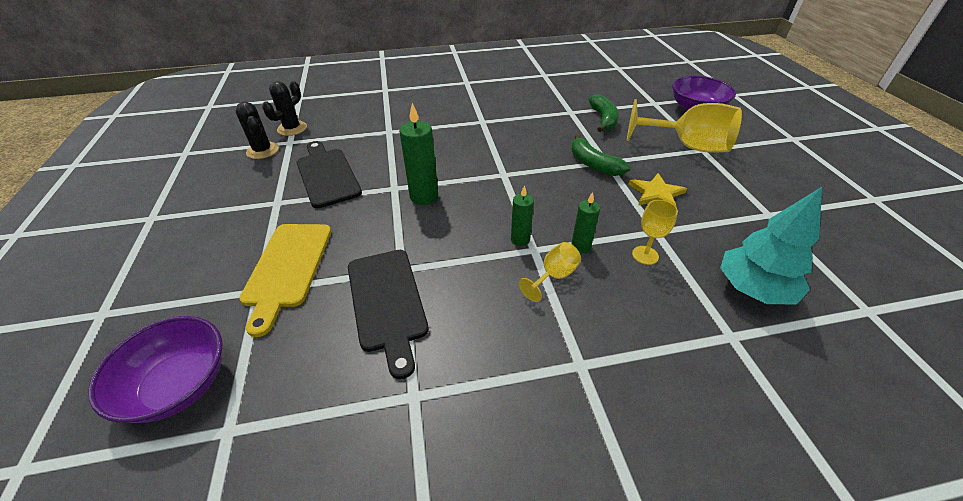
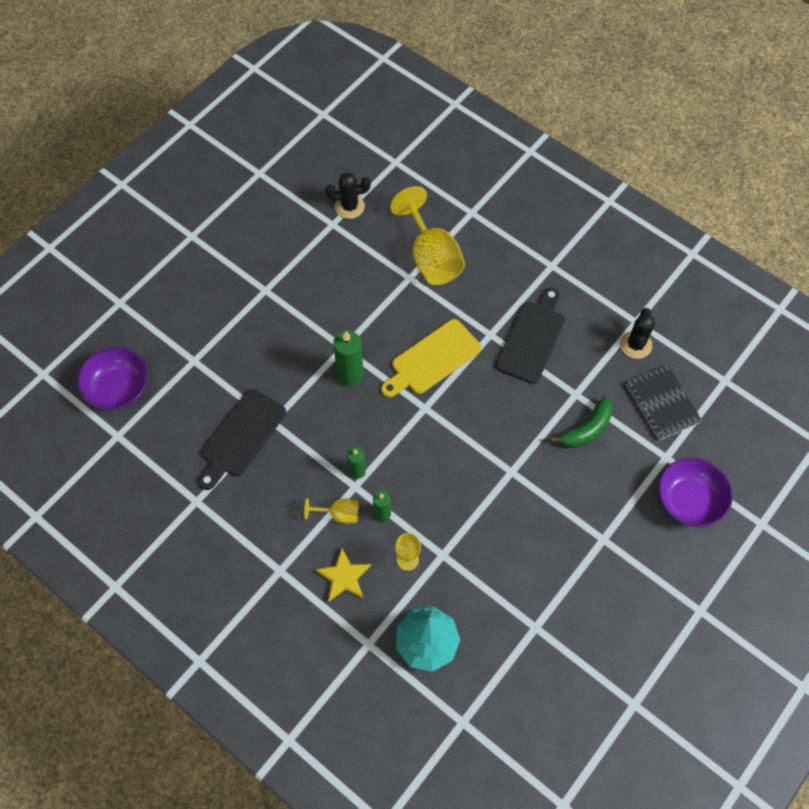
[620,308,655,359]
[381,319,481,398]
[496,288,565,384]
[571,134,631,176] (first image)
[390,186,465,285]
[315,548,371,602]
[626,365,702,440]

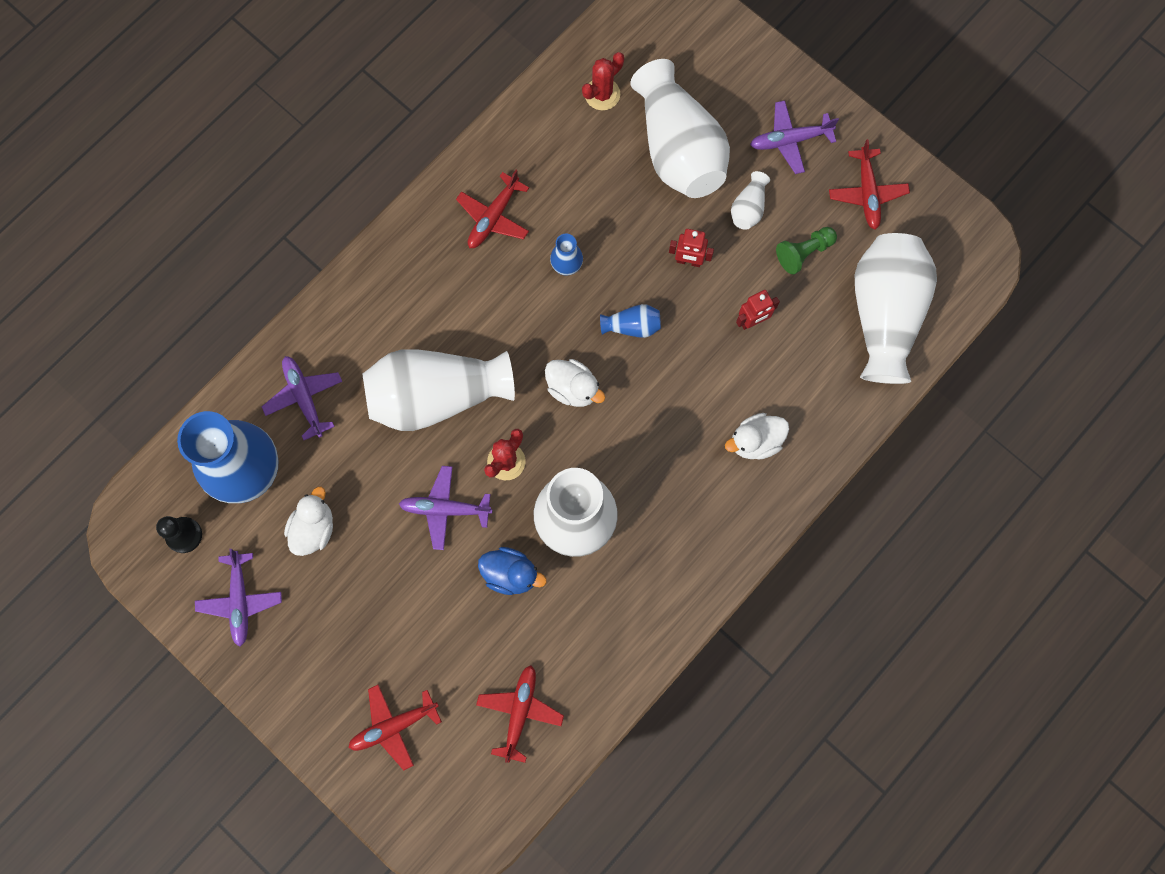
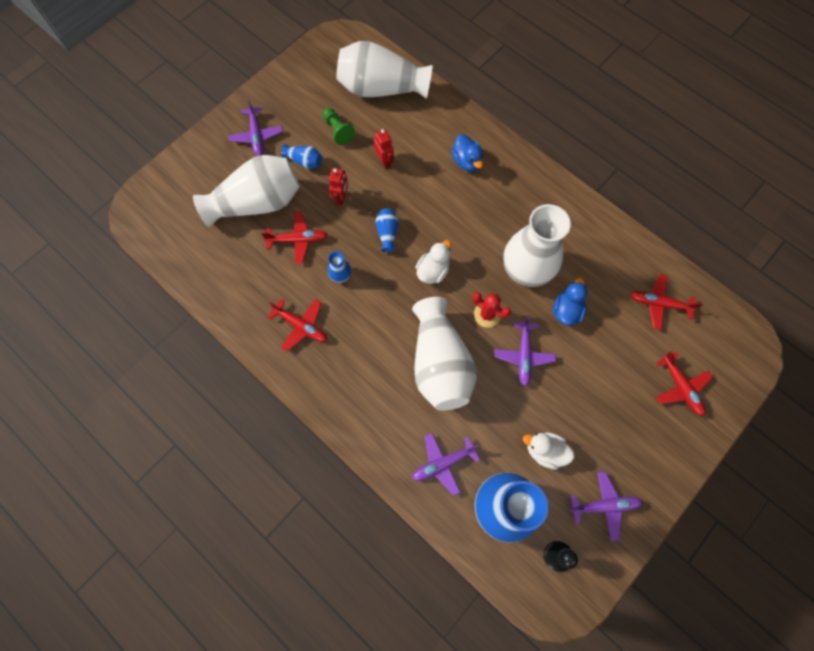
[582,52,624,110] (first image)
[452,134,483,172]
[281,144,322,169]
[261,212,328,264]

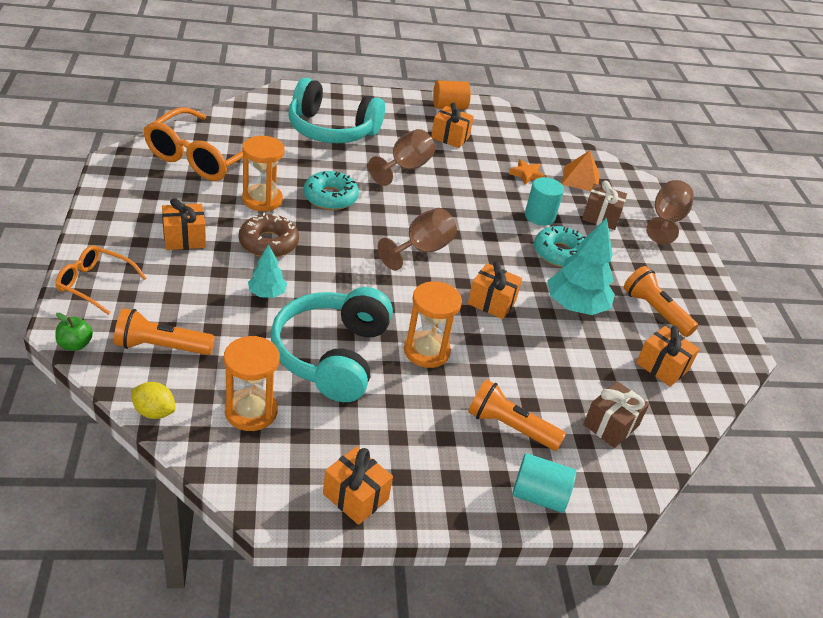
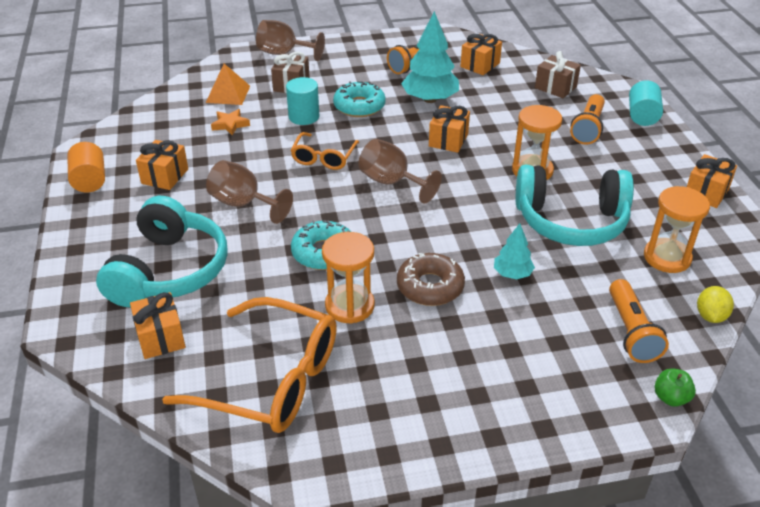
[290,132,359,170]
[130,292,186,359]

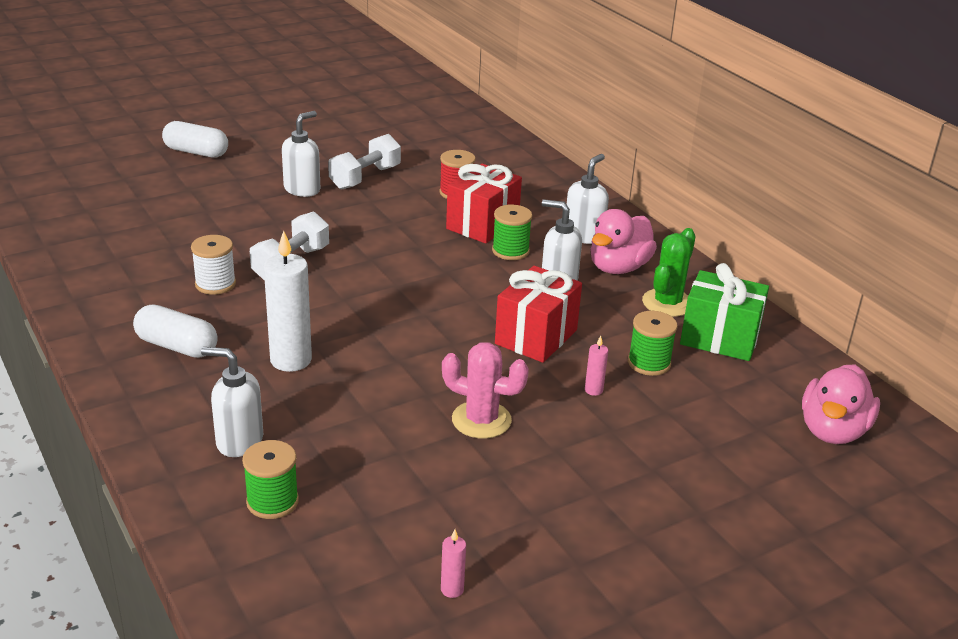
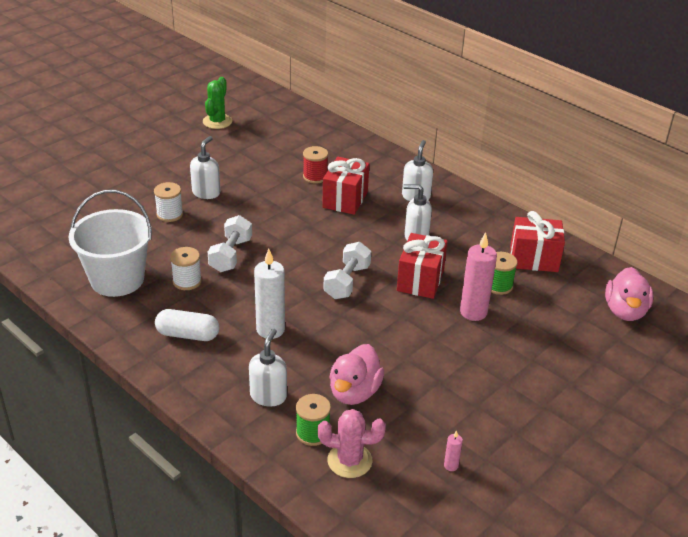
[162,121,228,158] (first image)
[249,329,287,406]
[323,242,371,299]
[318,409,386,478]
[492,205,532,260] (first image)
[460,232,497,321]
[329,344,384,405]
[203,77,232,129]
[510,211,565,272]
[68,190,152,297]
[154,182,183,222]

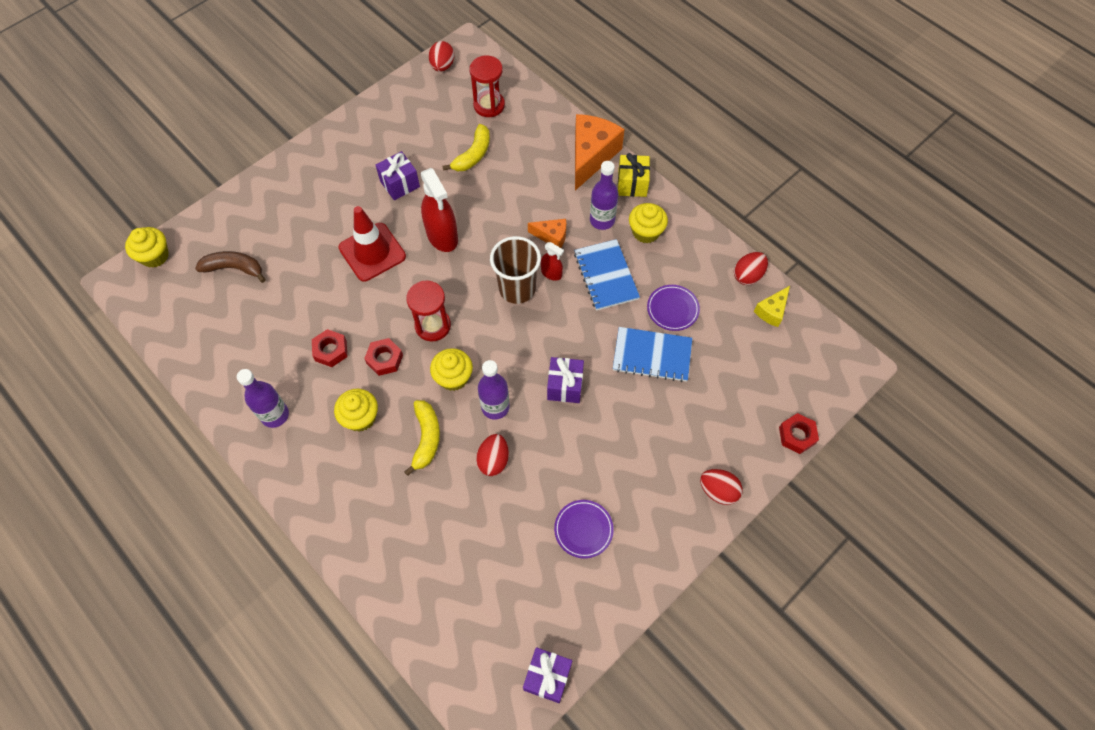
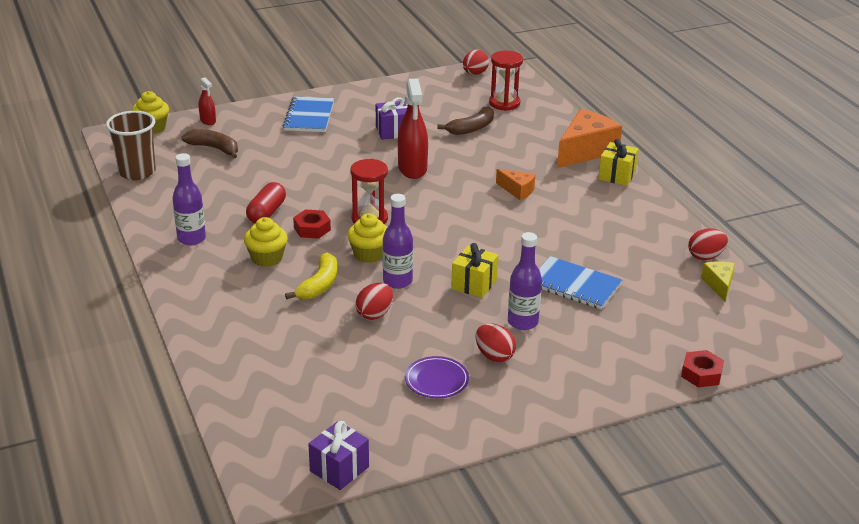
[246,182,286,223]
[338,206,406,282] (first image)
[437,107,494,135]
[106,111,156,180]
[198,78,216,125]
[451,243,498,298]
[283,96,334,132]
[508,232,542,330]
[629,203,668,243] (first image)
[647,285,700,331] (first image)
[476,323,516,362]
[701,261,735,302]

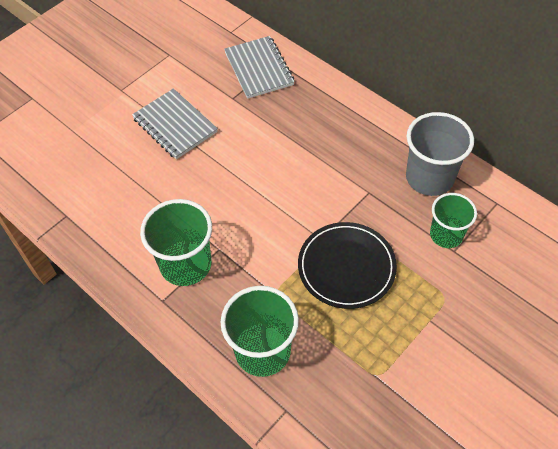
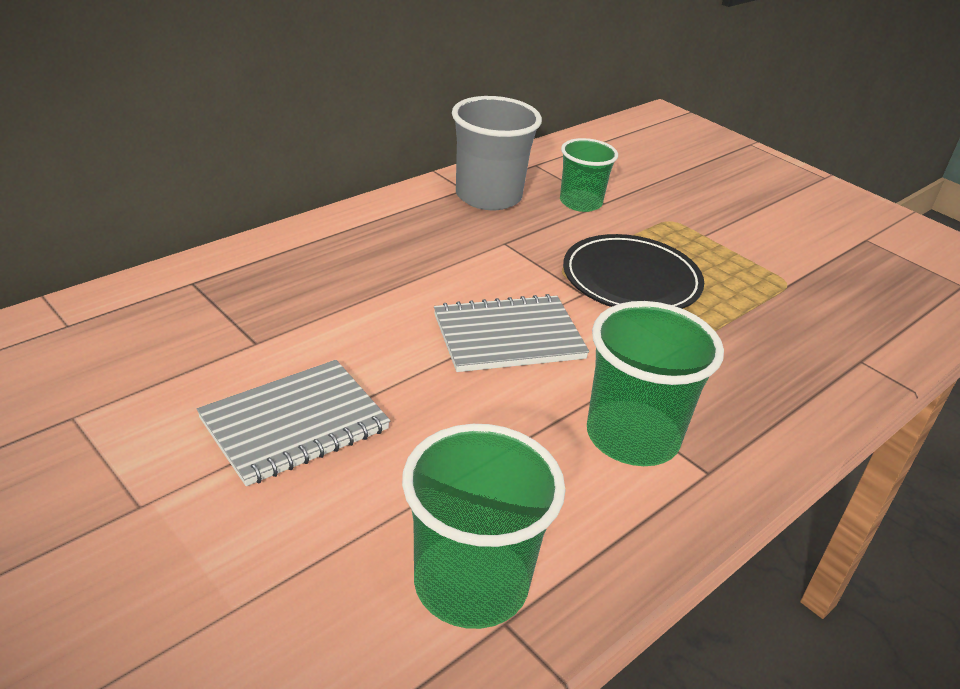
[402,424,566,629]
[434,294,589,372]

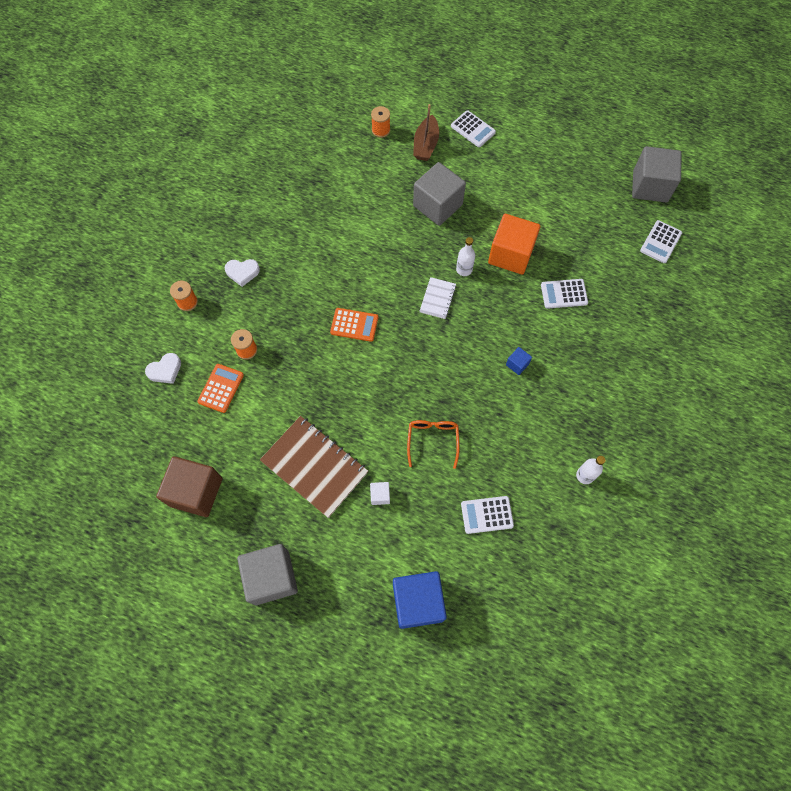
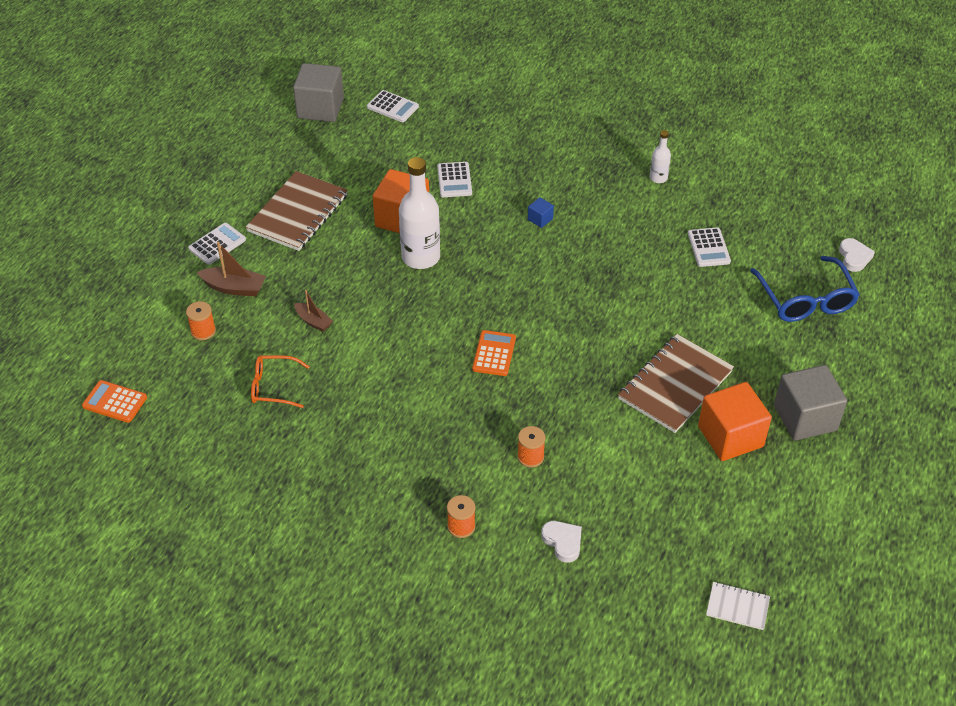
[156,456,222,517] (first image)
[82,380,147,423]
[839,238,875,272]
[370,482,390,505] (first image)
[750,256,860,322]
[251,355,310,408]
[413,162,466,226] (first image)
[706,582,770,630]
[399,157,440,269]
[246,171,348,251]
[294,290,333,332]
[698,382,772,461]

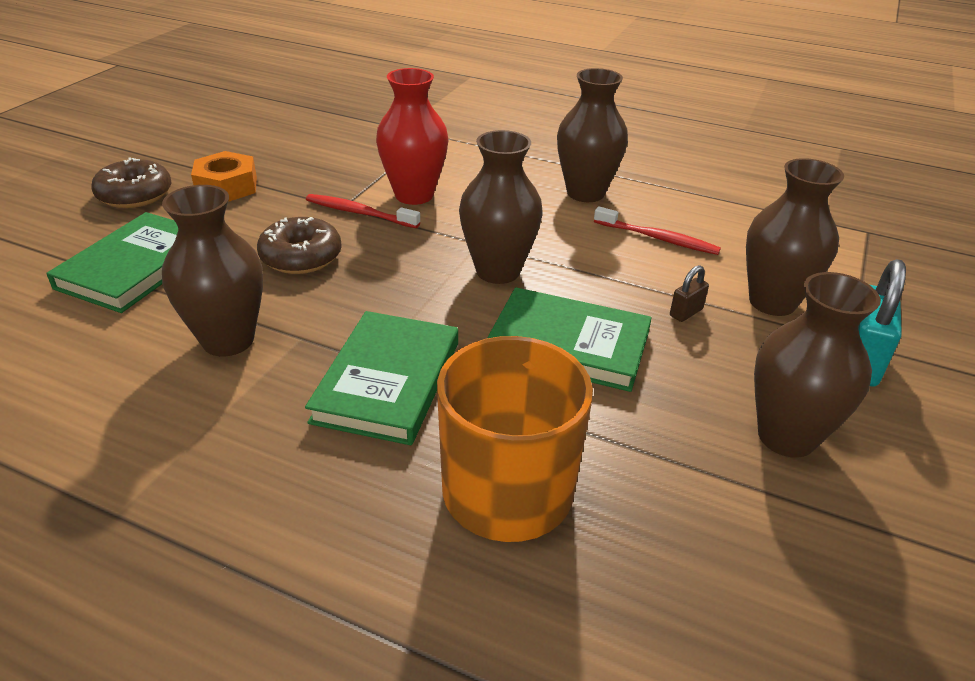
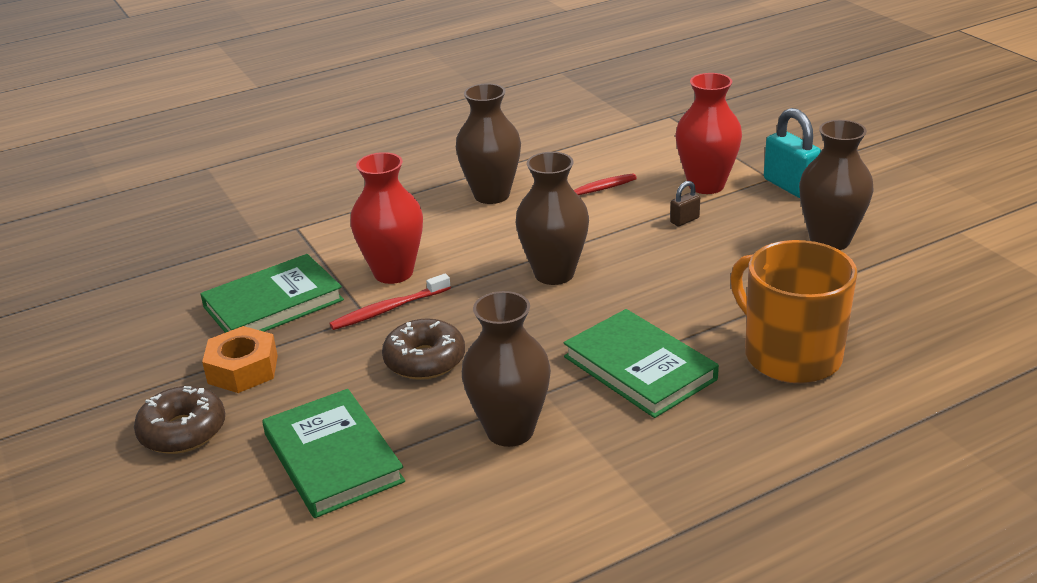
[200,254,344,333]
[670,181,700,226]
[675,73,742,194]

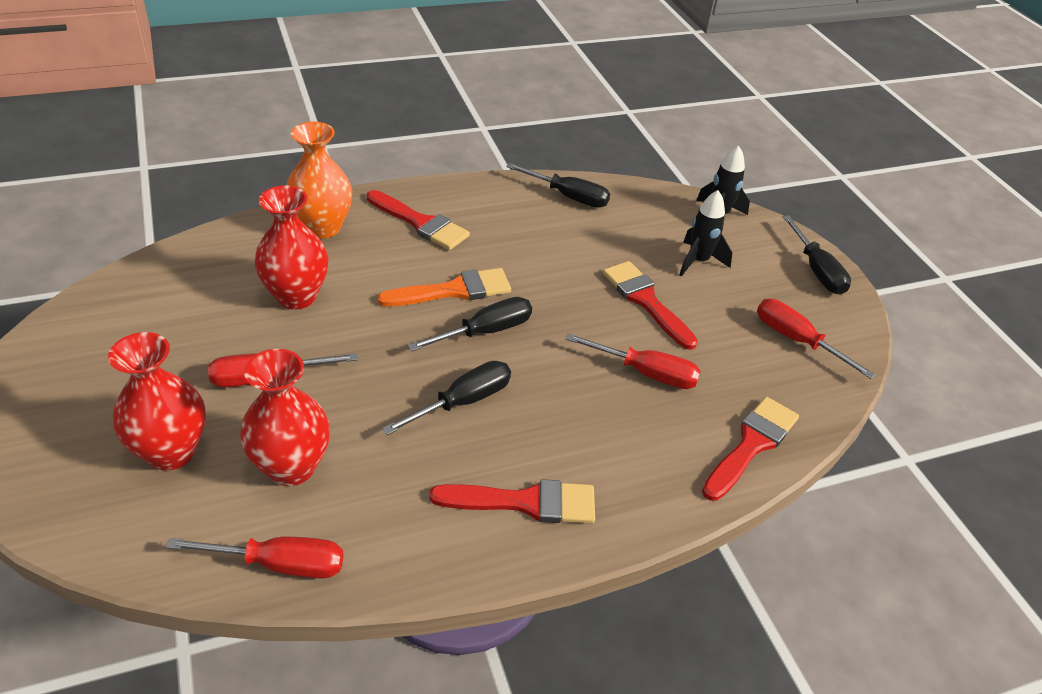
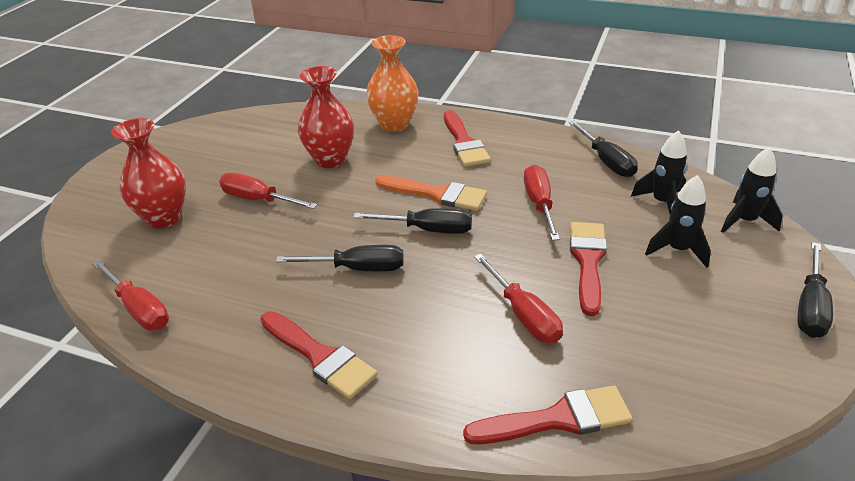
[240,349,330,486] (first image)
[524,165,560,241]
[631,130,688,214]

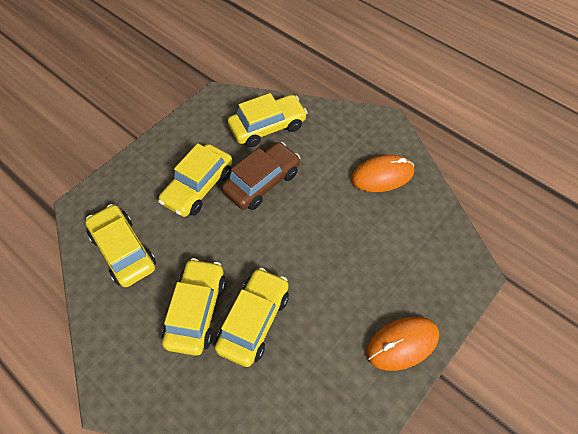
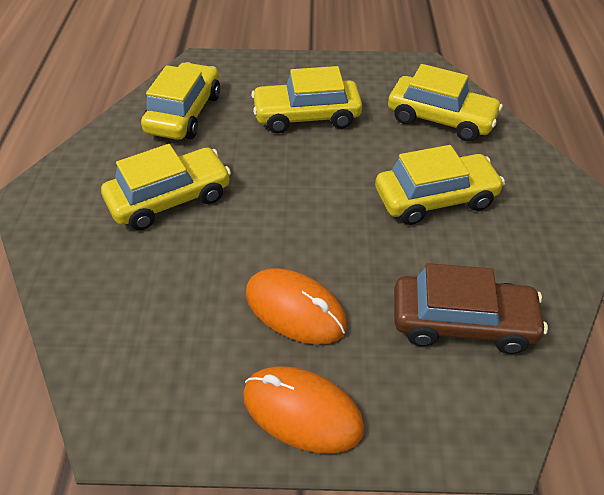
[375,145,505,225]
[394,263,548,354]
[246,268,347,344]

